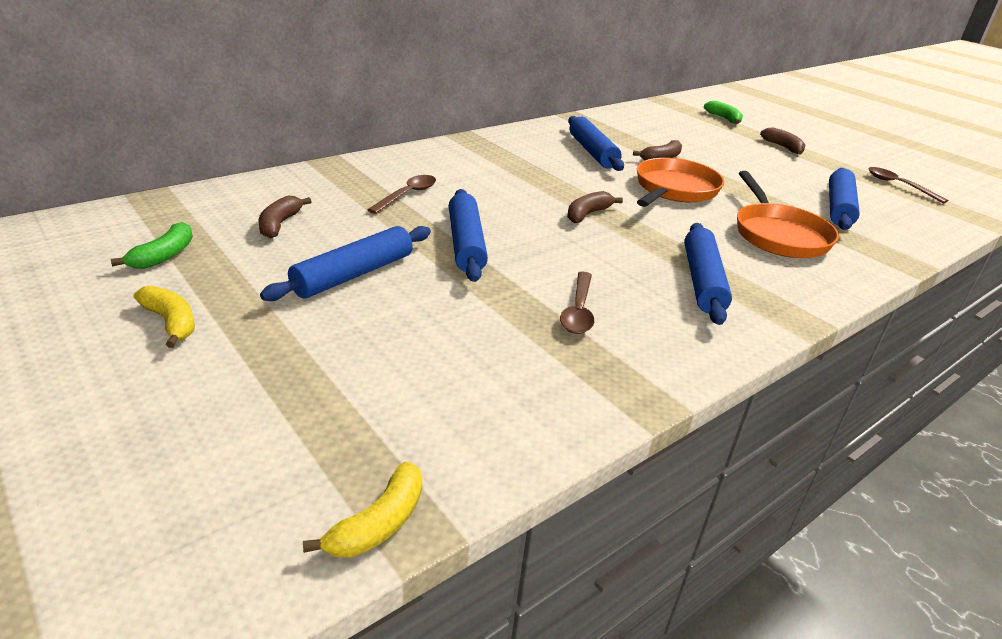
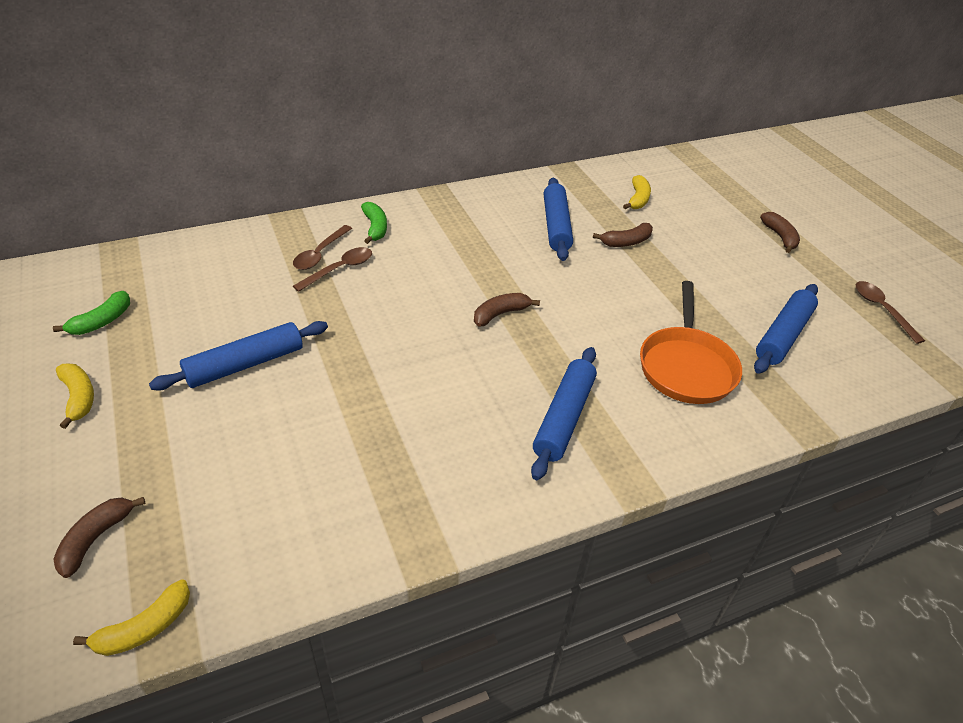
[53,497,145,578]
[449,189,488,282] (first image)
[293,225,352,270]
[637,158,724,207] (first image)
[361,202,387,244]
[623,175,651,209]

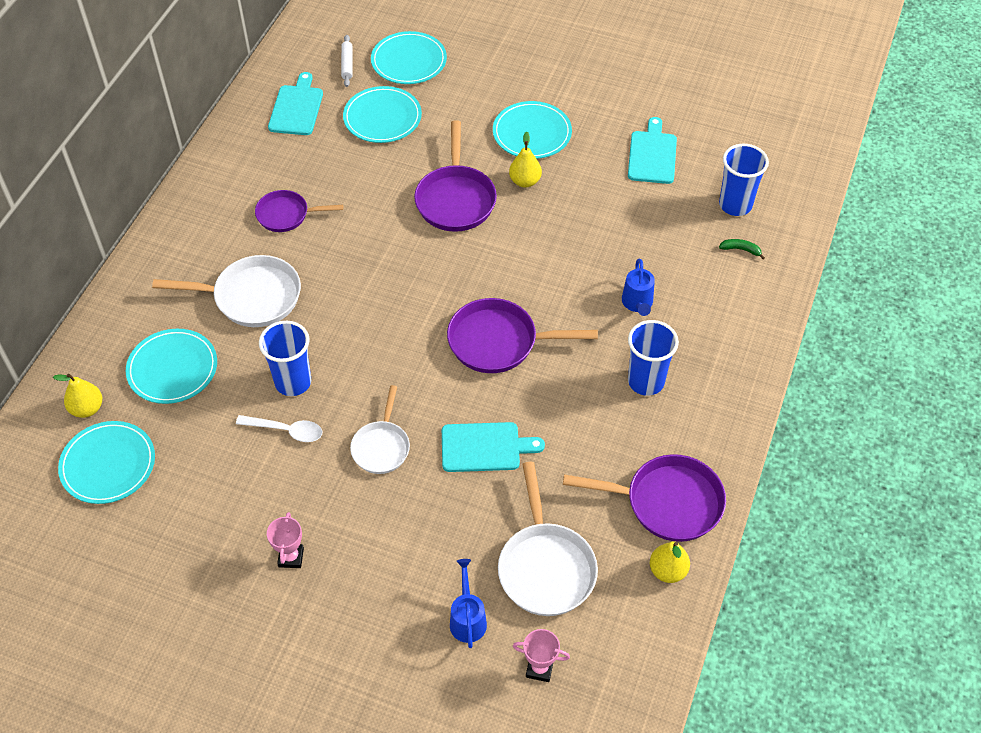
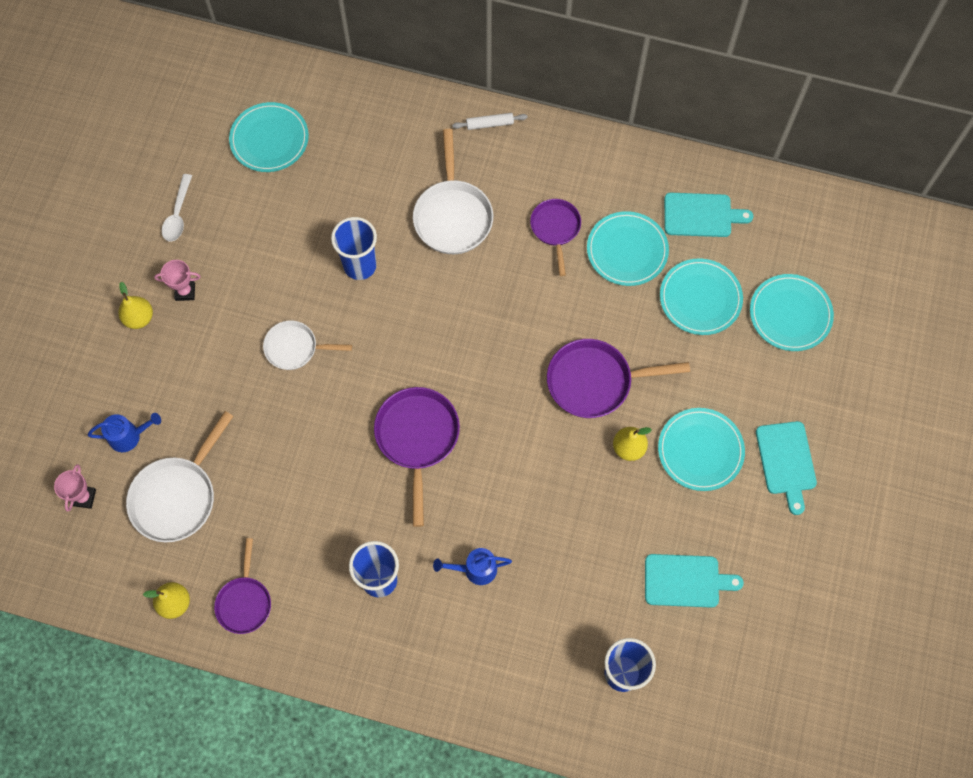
[118,282,153,329]
[587,211,669,286]
[162,174,192,242]
[452,113,528,130]
[756,421,817,515]
[126,411,234,542]
[214,538,271,634]
[719,239,765,259] (first image)

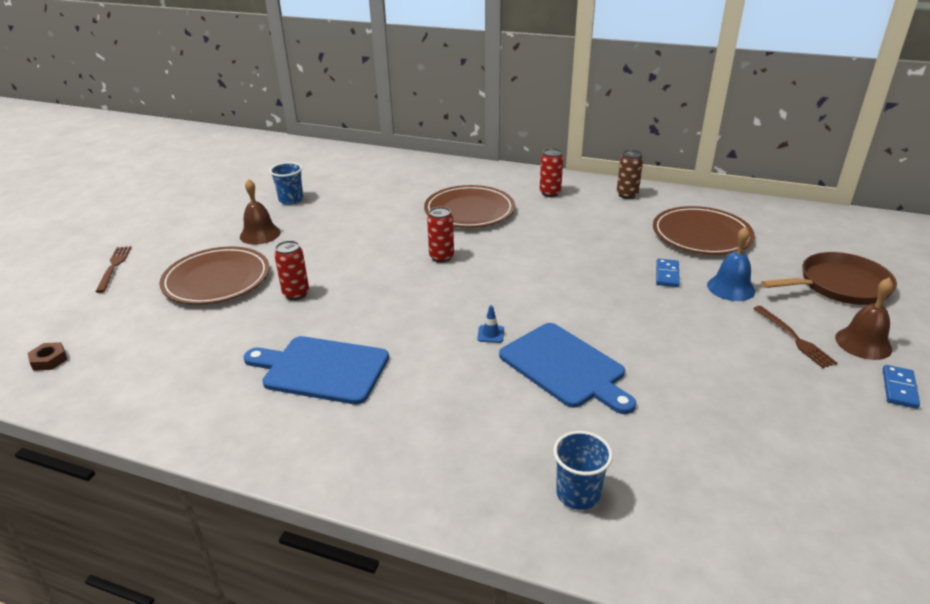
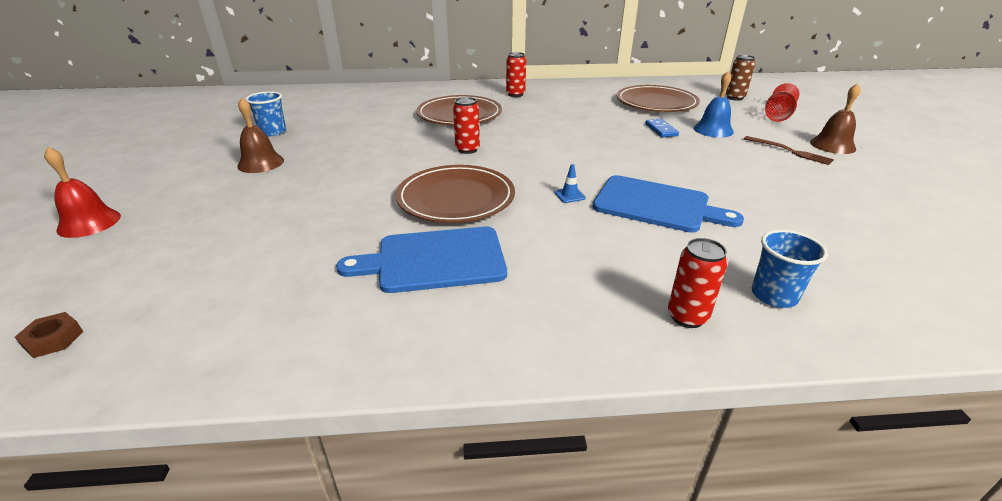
[44,147,121,238]
[396,165,515,223]
[668,238,728,328]
[726,55,755,101]
[765,83,799,122]
[883,365,920,409] (first image)

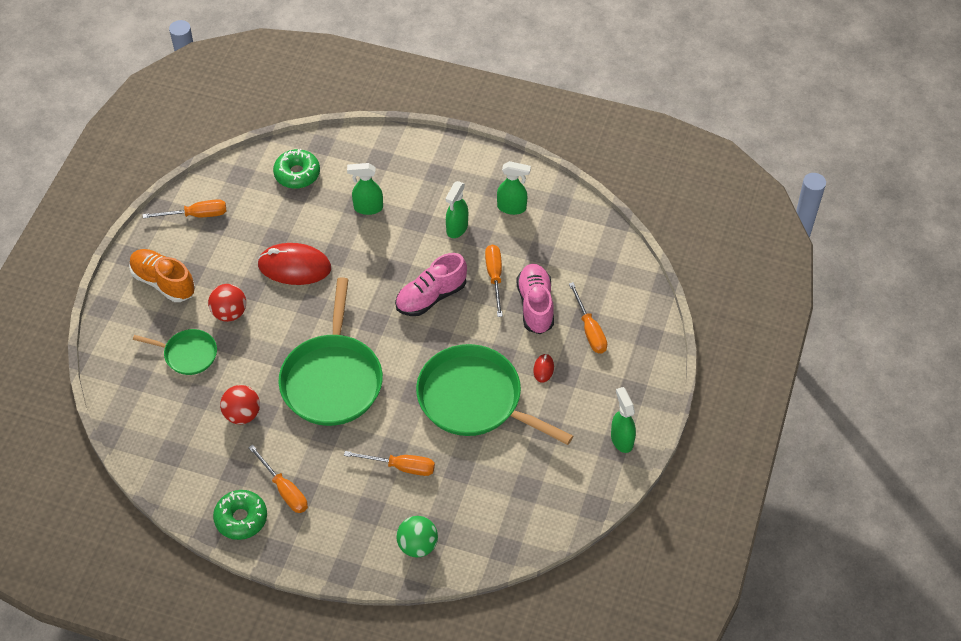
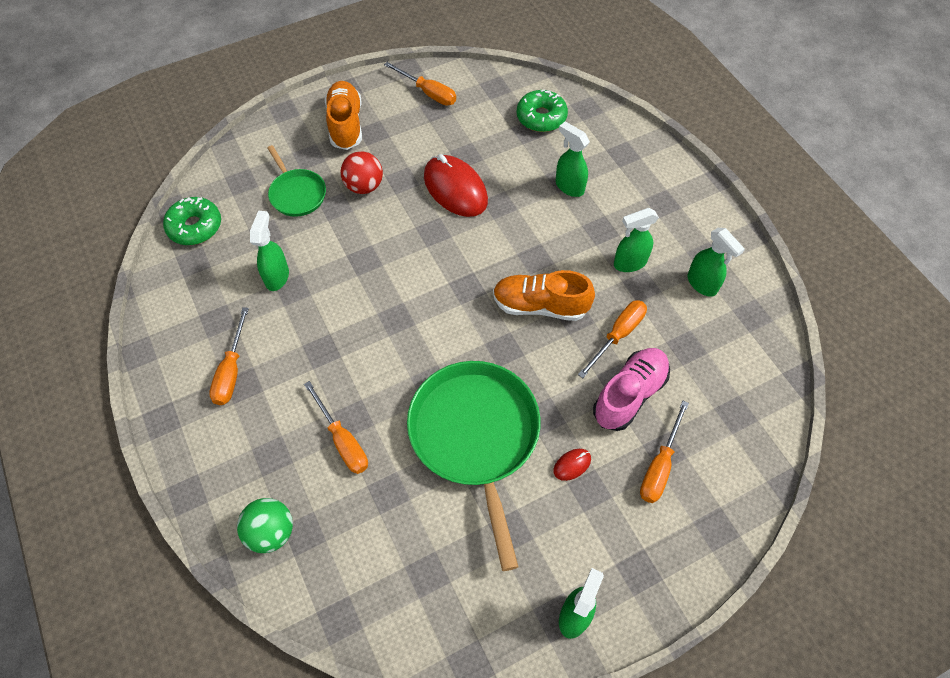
[163,197,221,245]
[250,210,289,291]
[278,277,383,426] (first image)
[493,270,595,321]

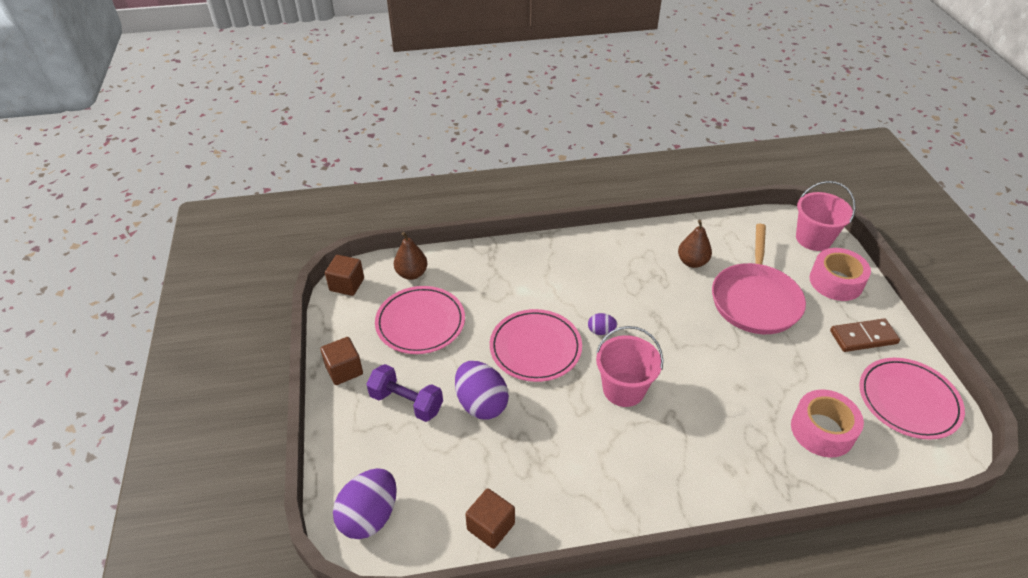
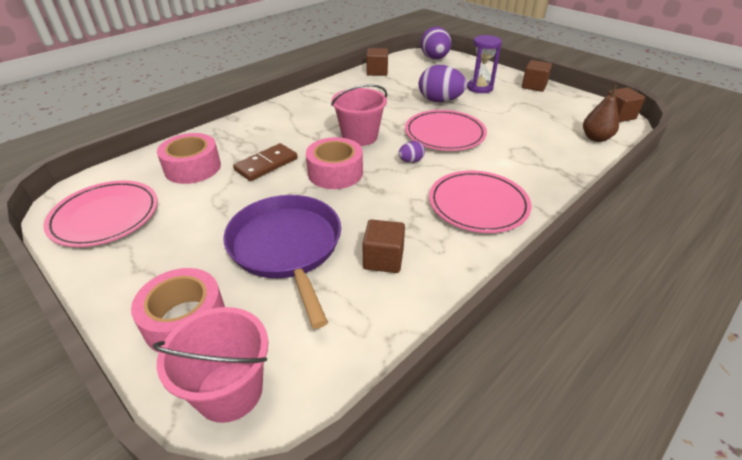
[467,35,502,93]
[429,170,531,233]
[362,220,405,273]
[223,195,341,329]
[233,143,297,181]
[306,137,363,189]

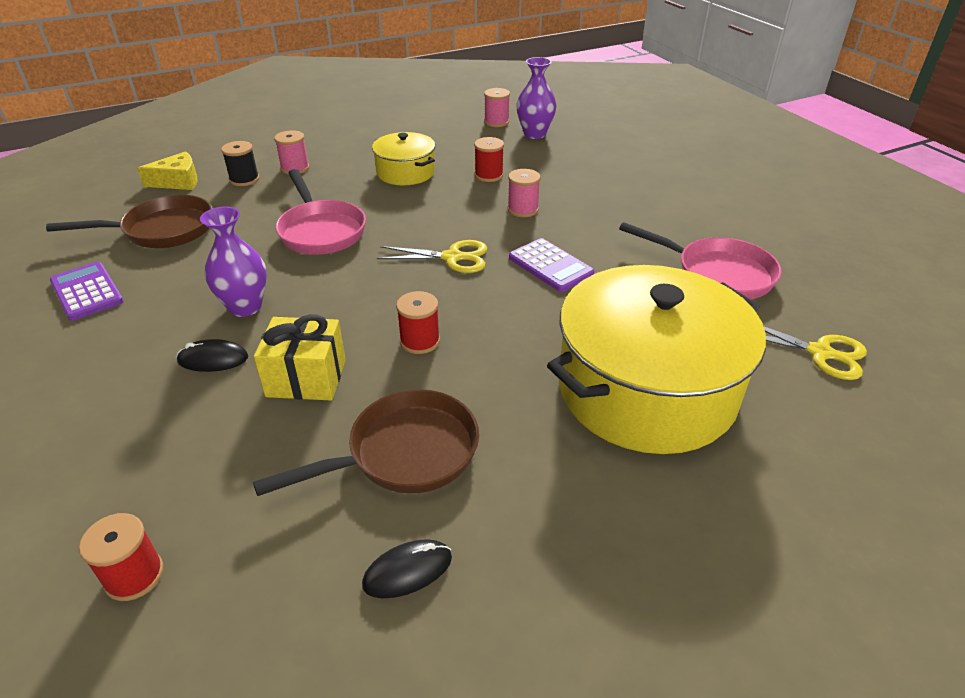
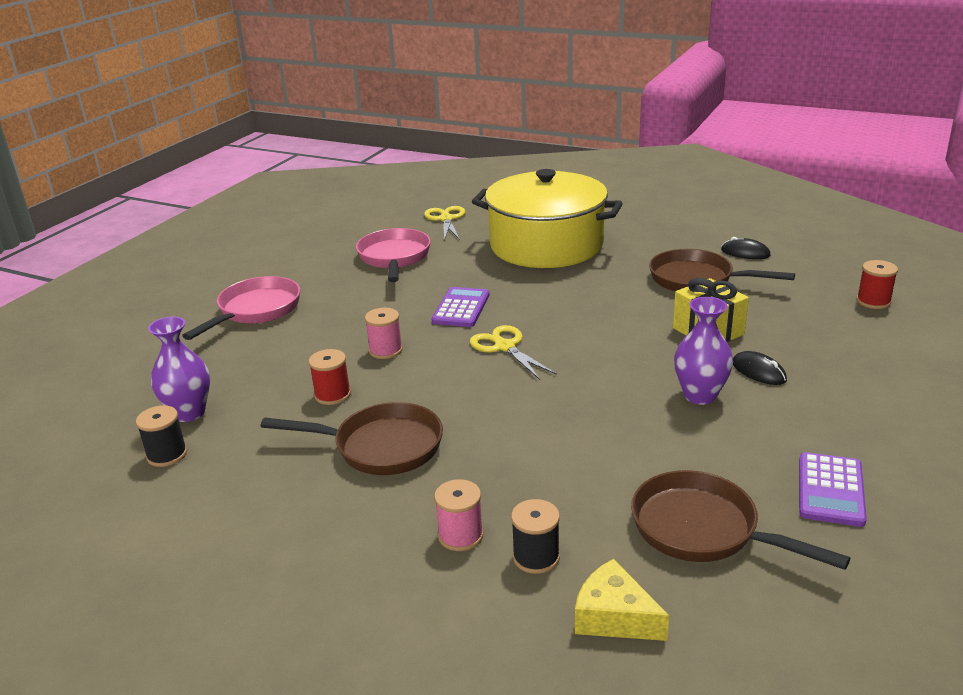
[182,276,300,340]
[260,402,443,475]
[396,291,440,354] (first image)
[136,405,187,467]

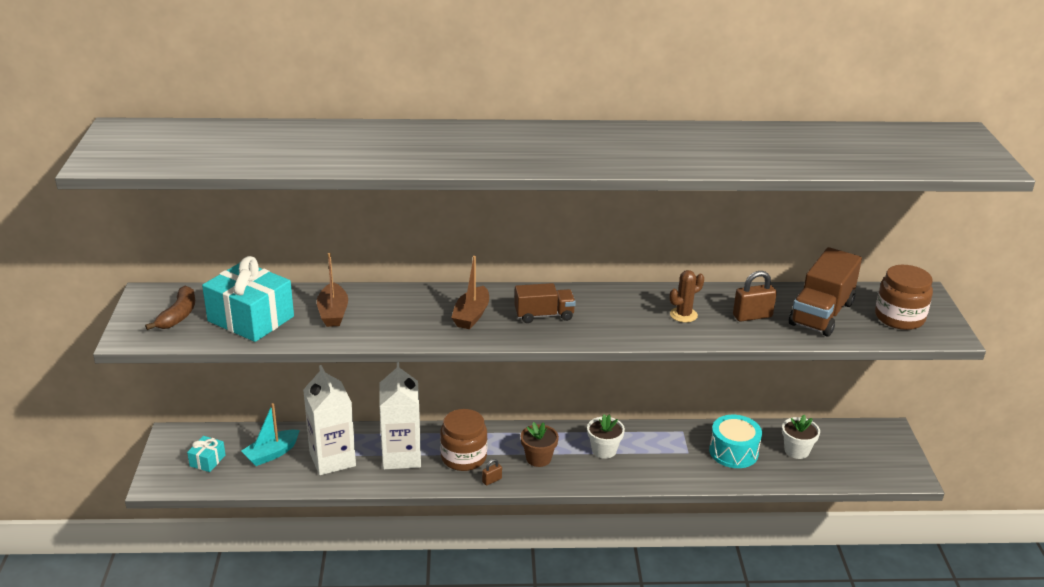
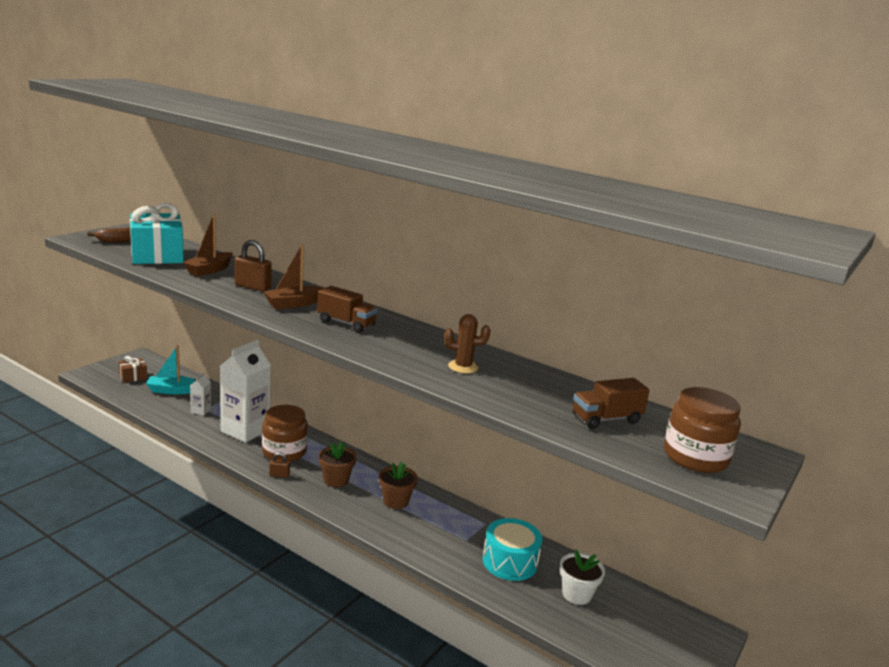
[118,356,147,383]
[190,372,211,415]
[379,462,418,509]
[235,240,272,291]
[573,378,650,429]

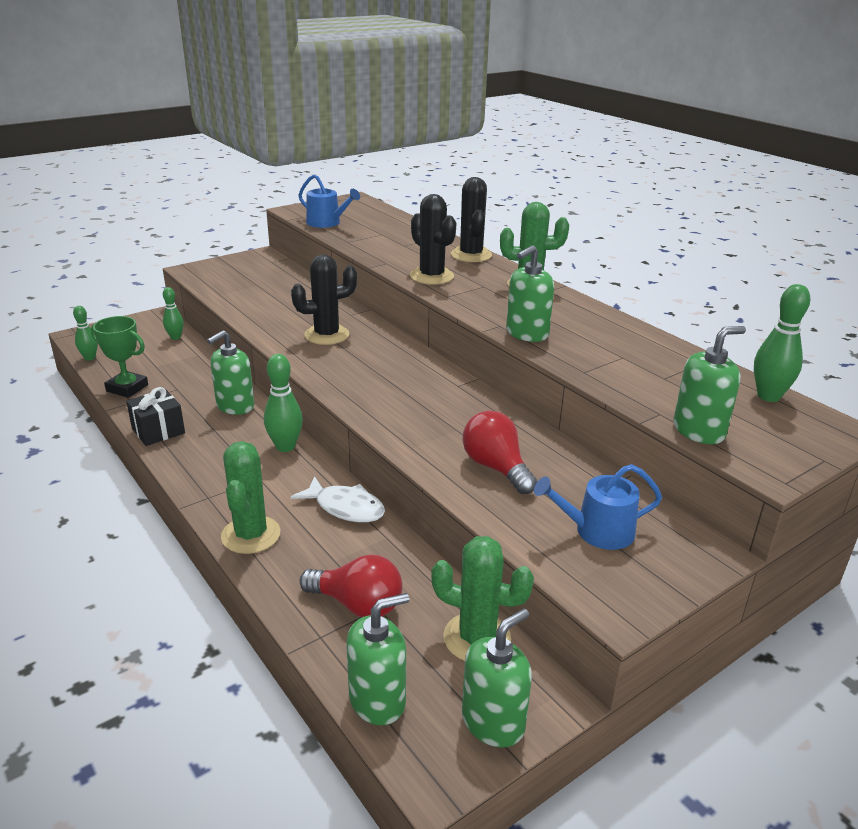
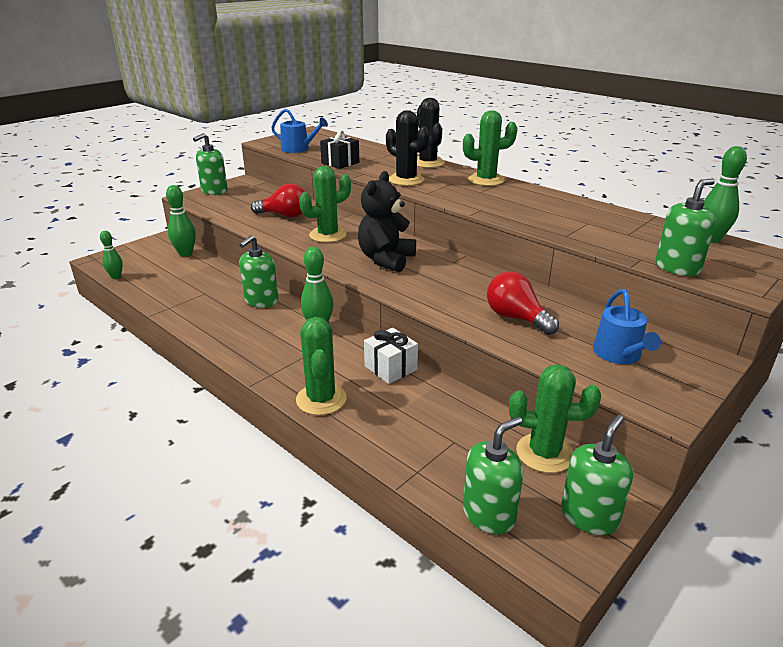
[91,316,148,398] (first image)
[320,130,359,169]
[166,185,196,257]
[299,166,351,243]
[364,328,418,384]
[251,184,305,218]
[193,133,228,195]
[593,289,661,364]
[358,171,416,272]

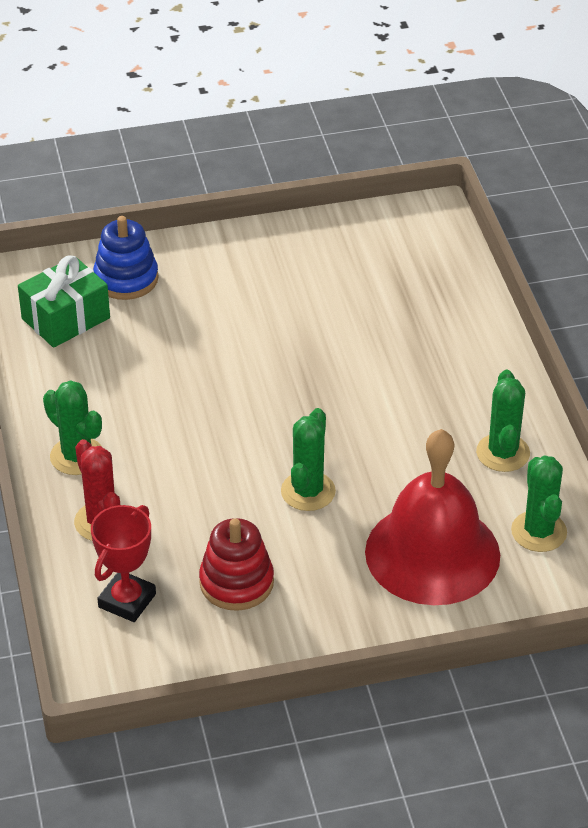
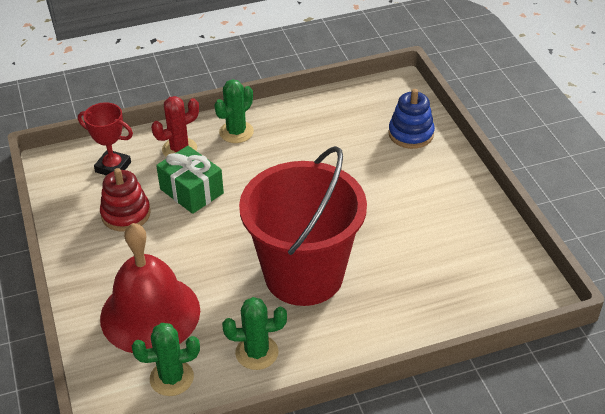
[156,146,224,214]
[281,408,336,511] (first image)
[239,146,367,306]

